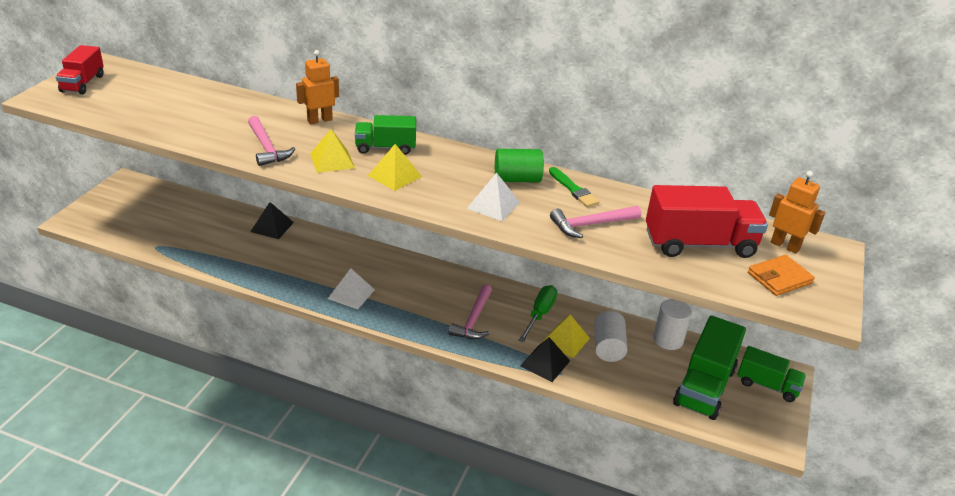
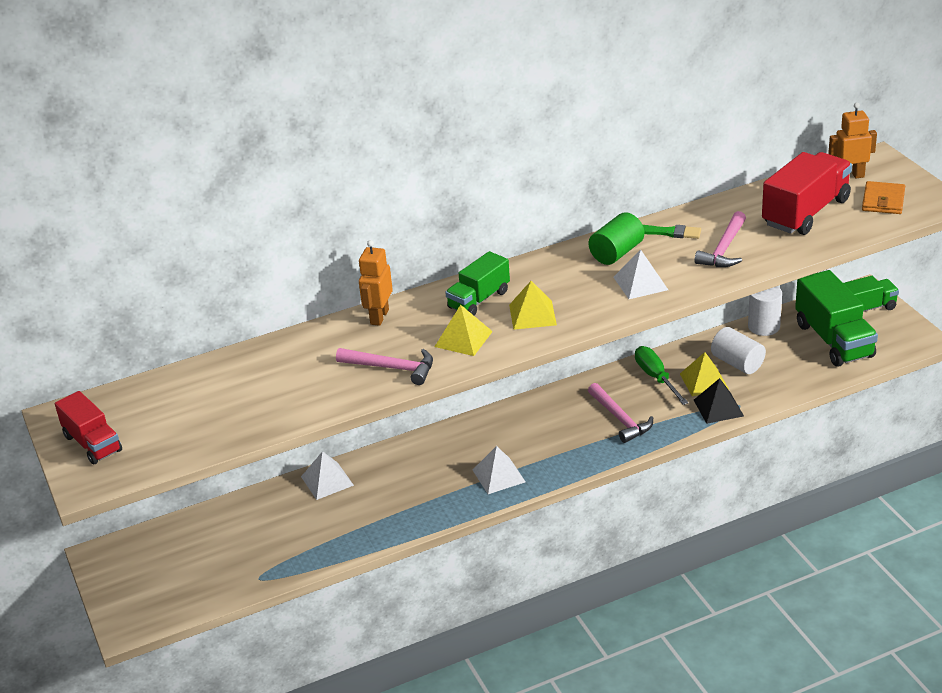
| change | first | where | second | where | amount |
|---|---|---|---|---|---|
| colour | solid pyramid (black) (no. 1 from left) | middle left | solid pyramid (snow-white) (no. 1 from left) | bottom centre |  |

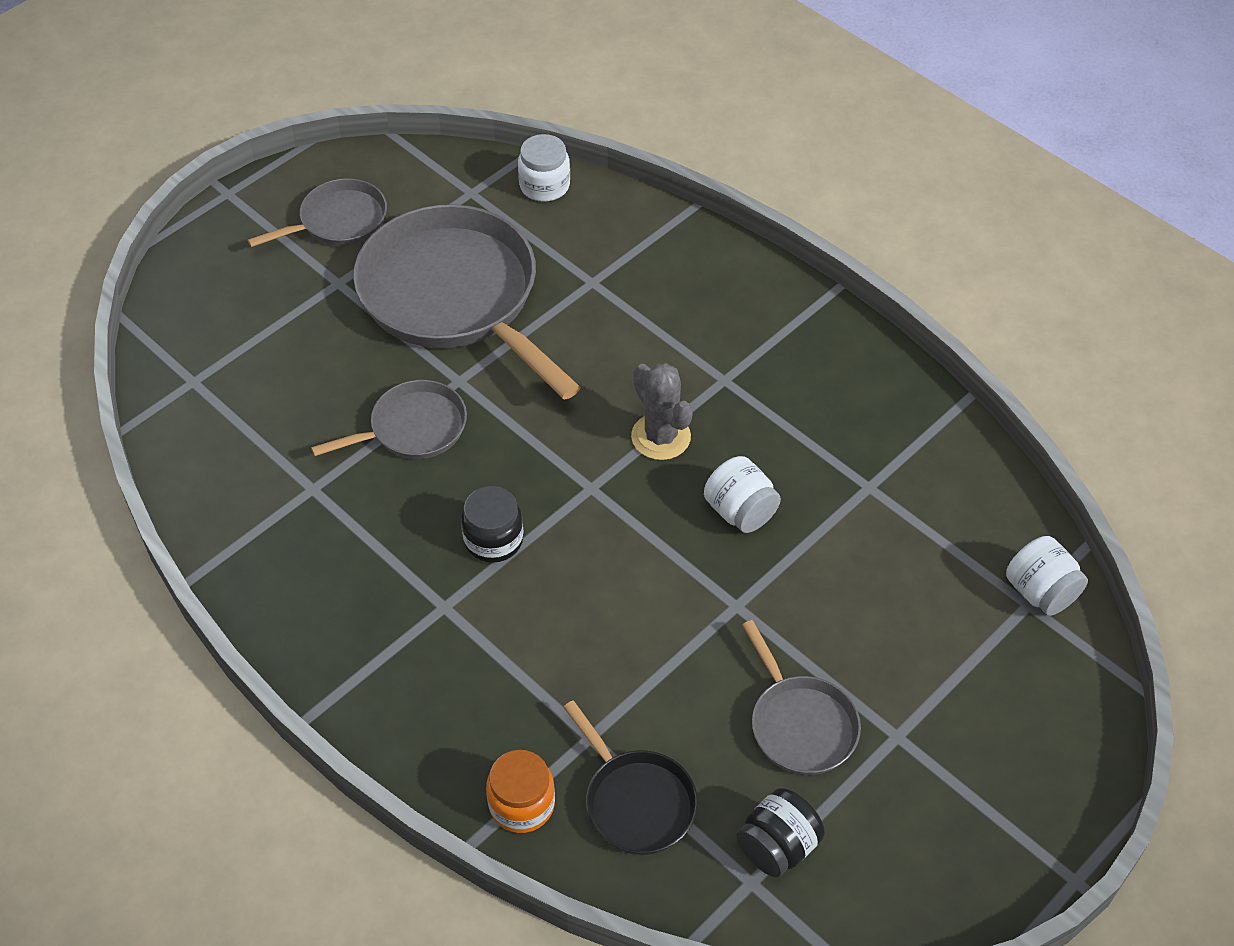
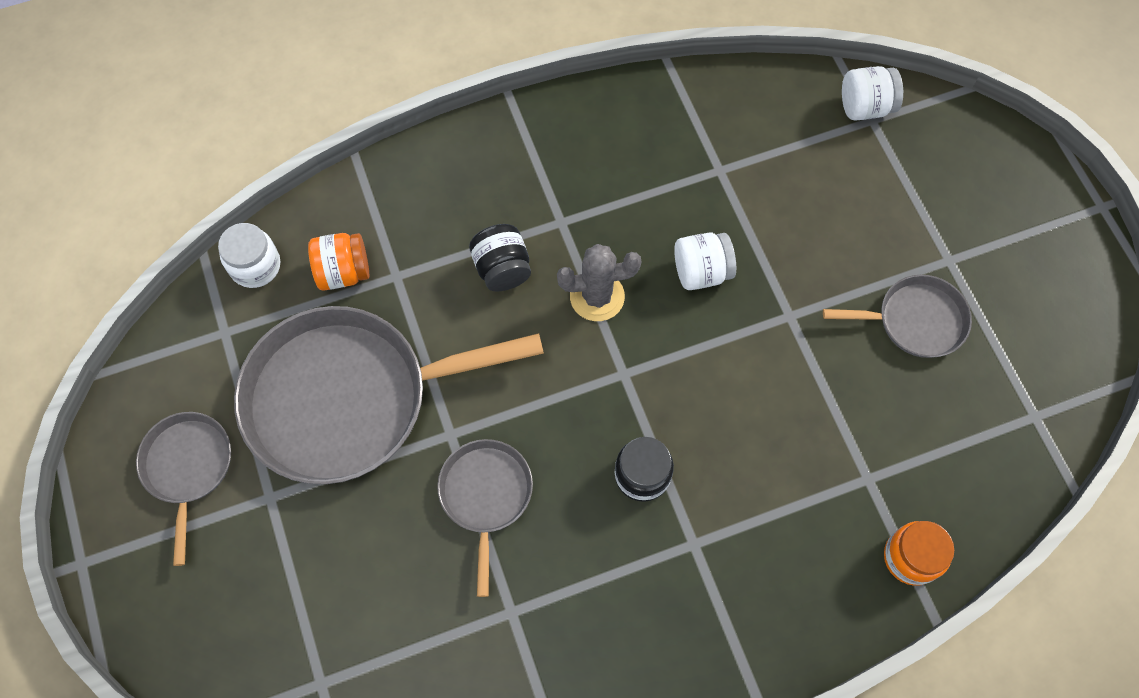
| change | first | where | second | where | amount |
|---|---|---|---|---|---|
| missing | pan (black) | bottom centre |  |  |  |
| relocated | preserve jar (black) (no. 2 from left in the first image) | bottom centre | preserve jar (black) (no. 1 from left) | centre |  |
| appeared |  |  | preserve jar (bright orange) (no. 1 from left) | middle left |  |

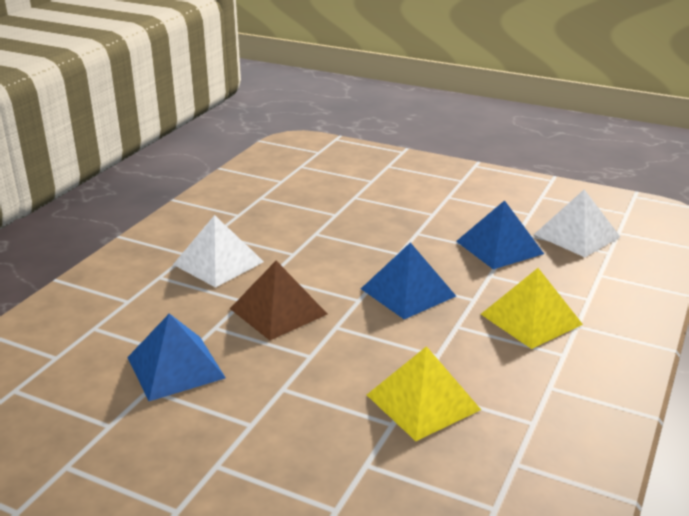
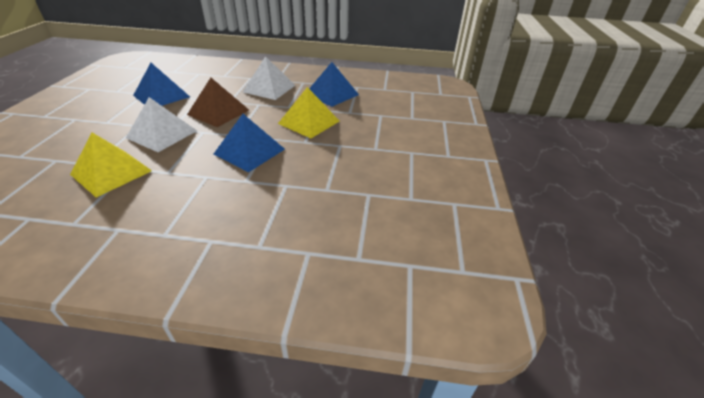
| change | first | where | second | where | amount |
|---|---|---|---|---|---|
| relocated | solid pyramid (snow-white) (no. 2 from left in the first image) | middle right | solid pyramid (snow-white) (no. 1 from left) | top left |  |
| relocated | solid pyramid (cobalt) (no. 3 from left) | middle right |  | top centre |  |
| relocated | solid pyramid (bright yellow) (no. 2 from left) | middle right |  | top centre |  |

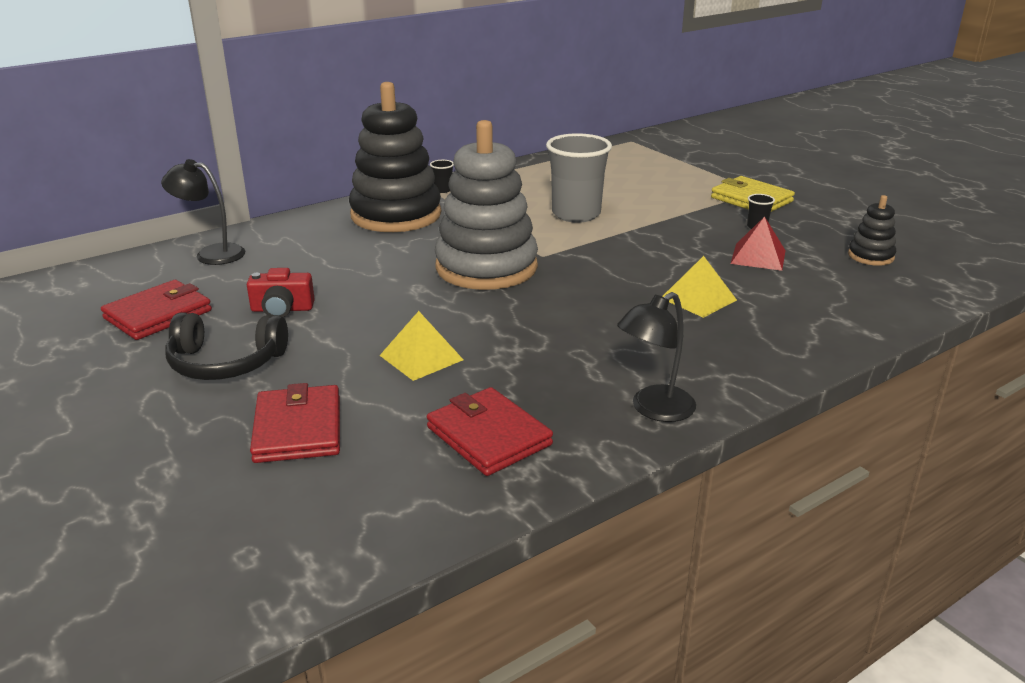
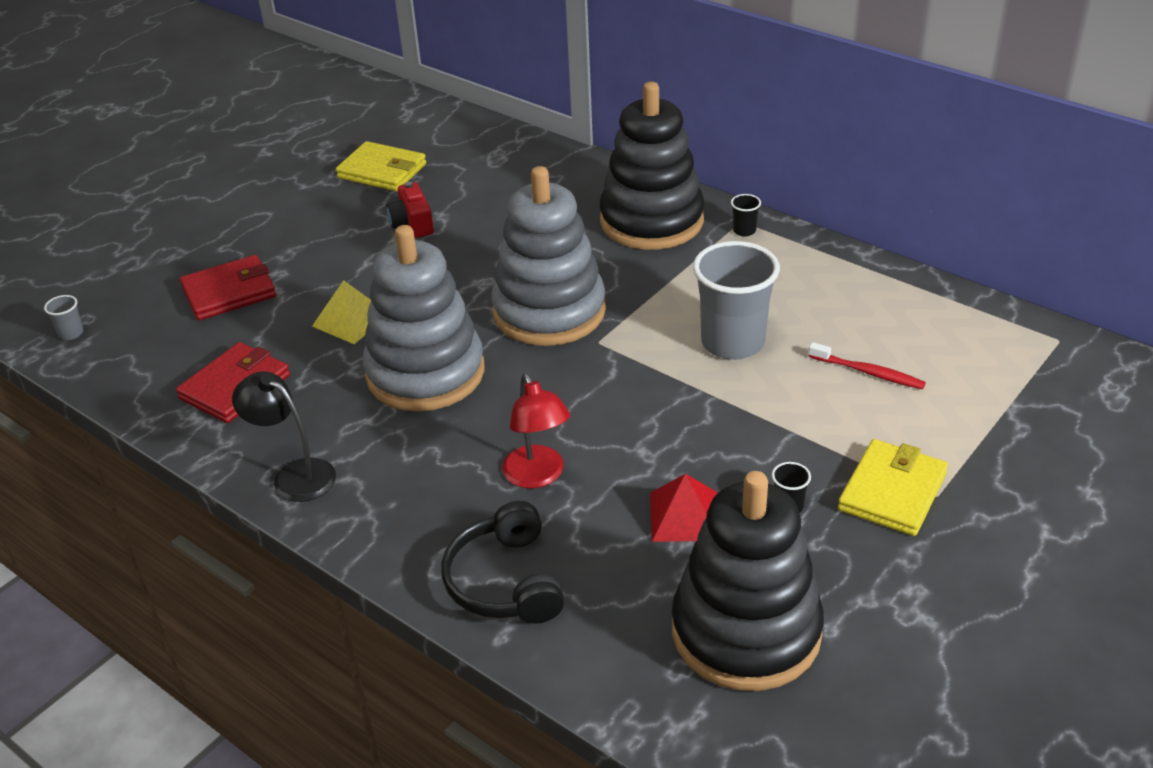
| change | first | where | second | where | amount |
|---|---|---|---|---|---|
| missing | desk lamp (black) (no. 1 from left) | top left |  |  |  |
| size | stacking rings (black) (no. 2 from left) | middle right |  | bottom centre | x2.25 |
| exchanged | solid pyramid (bright yellow) (no. 2 from left) | middle right | desk lamp (crimson) | centre |  |
| colour | billfold (crimson) (no. 1 from left) | middle left | billfold (bright yellow) (no. 1 from left) | top left |  |
| relocated | headphones (black) | middle left |  | bottom centre |  |
| appeared |  |  | stacking rings (gray) (no. 1 from left) | centre |  |
| appeared |  |  | cup (gray) (no. 1 from left) | middle left |  |
| appeared |  |  | dental brush (crimson) | middle right |  |

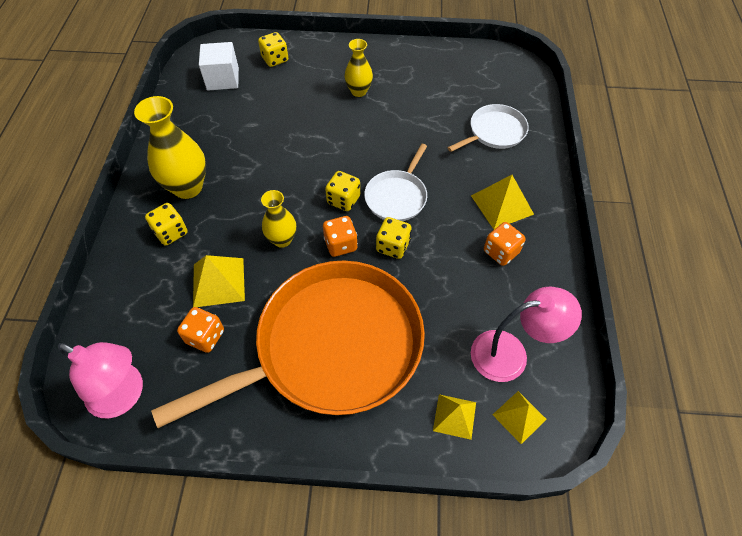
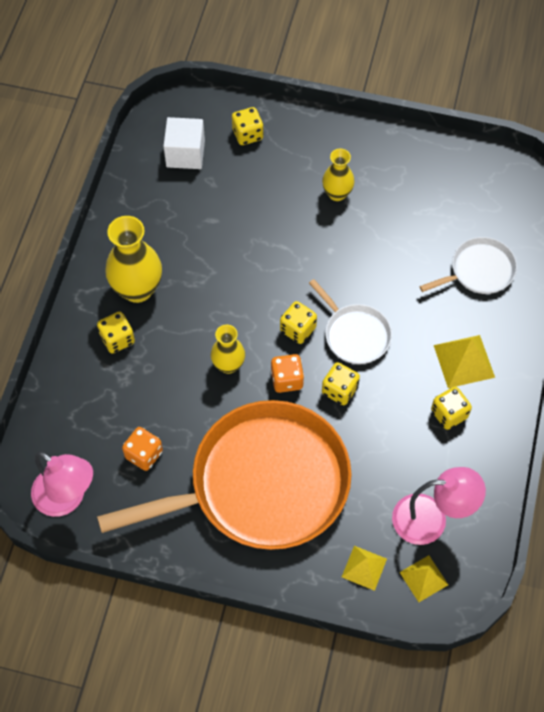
| change | first | where | second | where | amount |
|---|---|---|---|---|---|
| spun | pan (snow-white) (no. 1 from left) | centre |  | centre | 75 degrees counterclockwise |
| colour | game die (bright orange) (no. 3 from left) | middle right | game die (bright yellow) (no. 5 from left) | middle right |  |
| missing | solid pyramid (bright yellow) (no. 1 from left) | middle left |  |  |  |

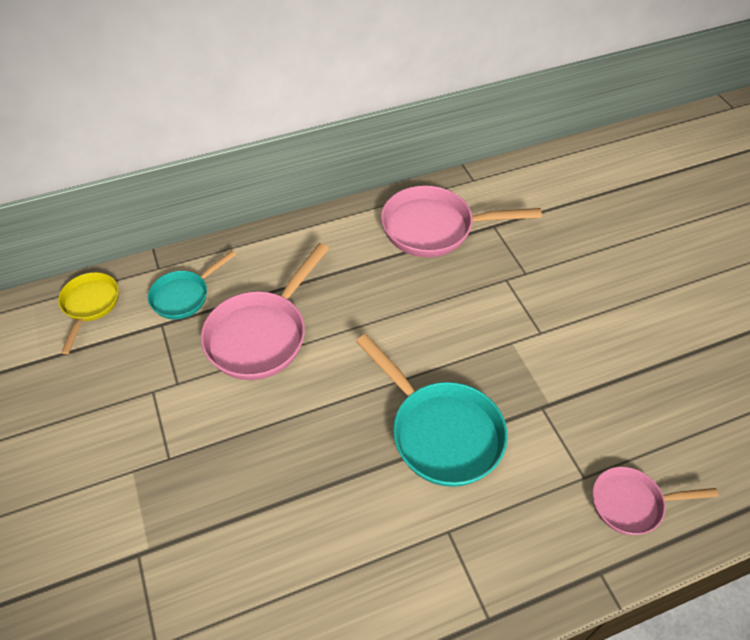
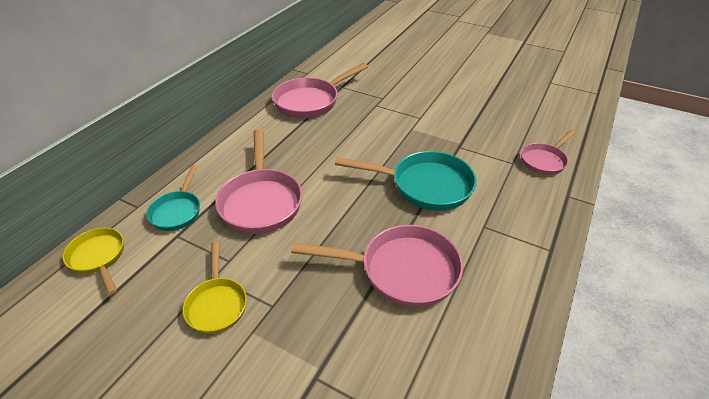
| change | first | where | second | where | amount |
|---|---|---|---|---|---|
| appeared |  |  | pan (rosy) (no. 3 from left) | bottom centre |  |
| appeared |  |  | pan (bright yellow) (no. 2 from left) | bottom left |  |

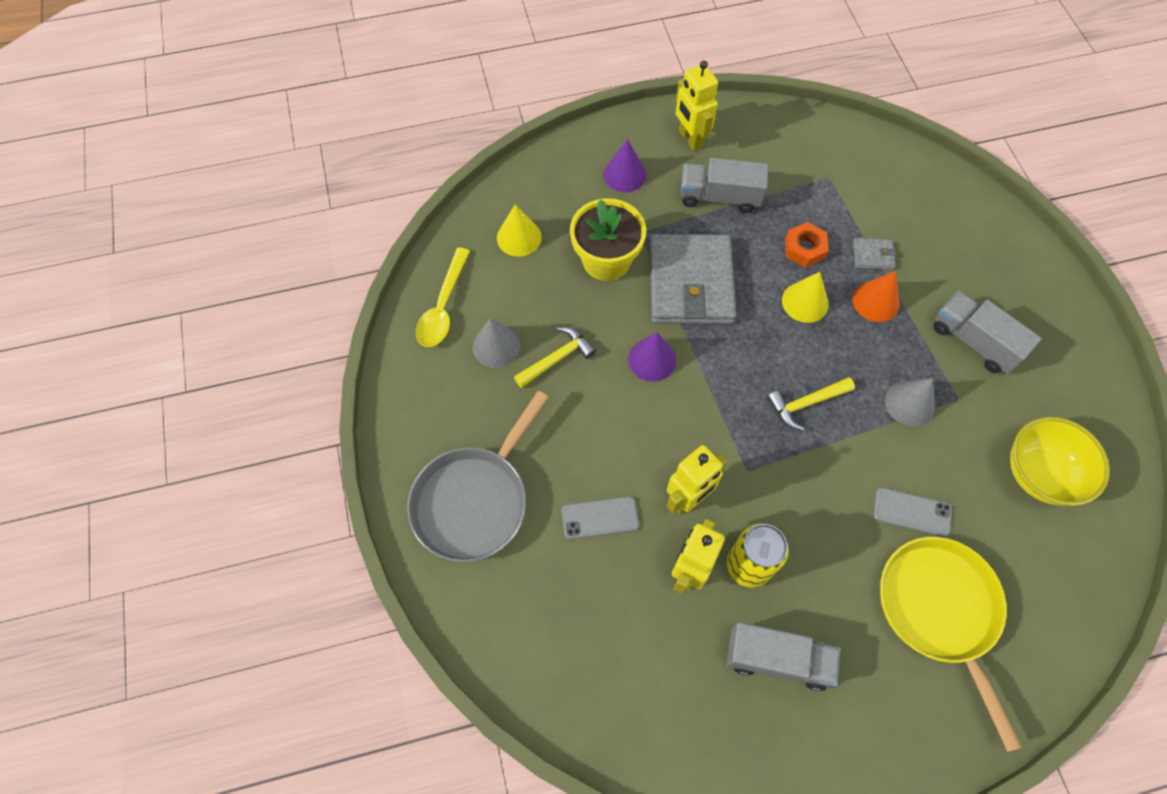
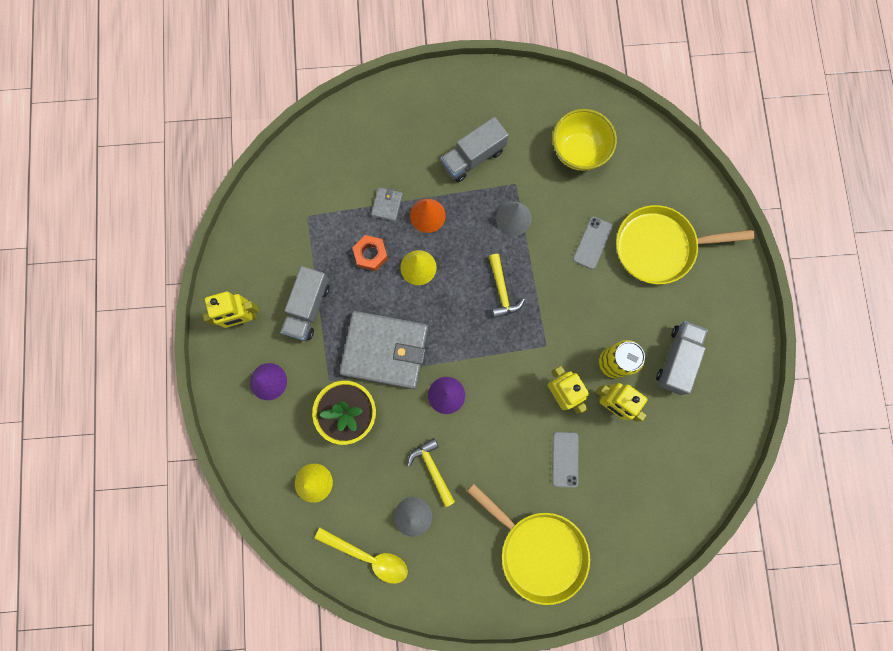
| change | first | where | second | where | amount |
|---|---|---|---|---|---|
| colour | pan (gray) | centre | pan (bright yellow) (no. 1 from left) | bottom centre |  |

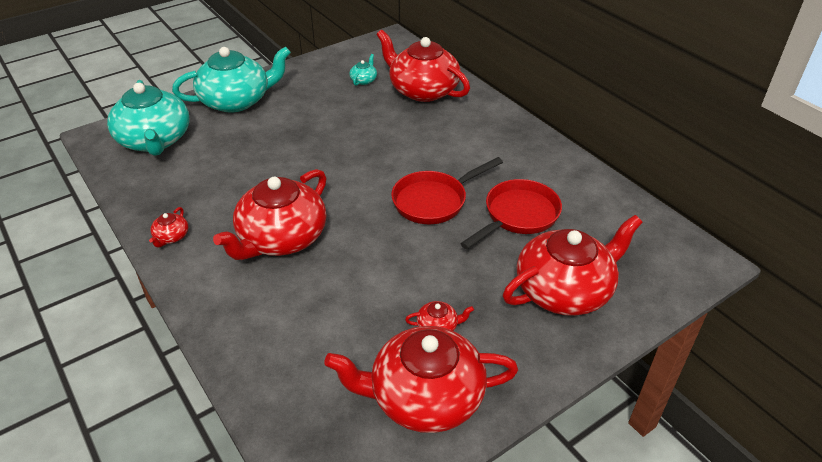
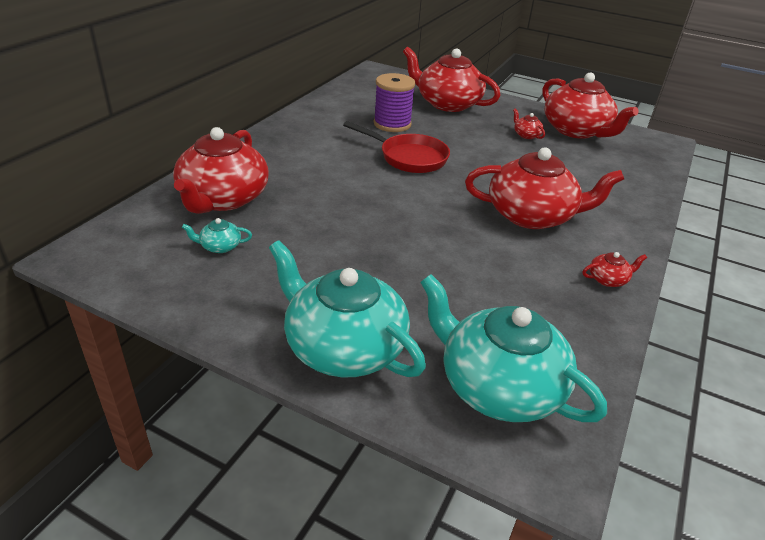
| change | first | where | second | where | amount |
|---|---|---|---|---|---|
| spun | teapot (aqua) (no. 1 from left in the first image) | top left | teapot (aqua) (no. 3 from left) | middle right | 90 degrees counterclockwise |
| exchanged | pan (crimson) (no. 2 from left) | centre | bobbin (royal purple) | top centre |  |

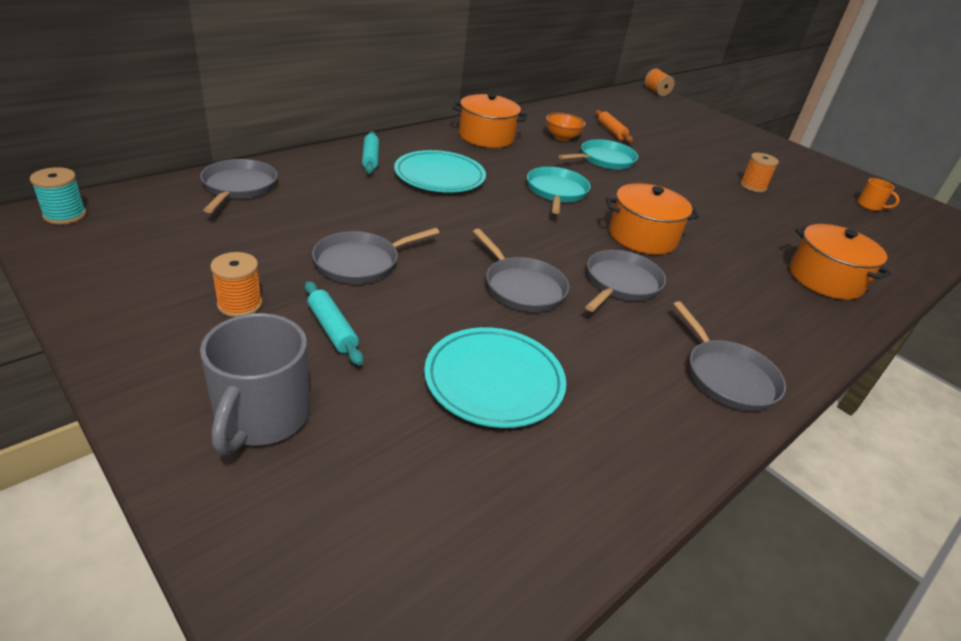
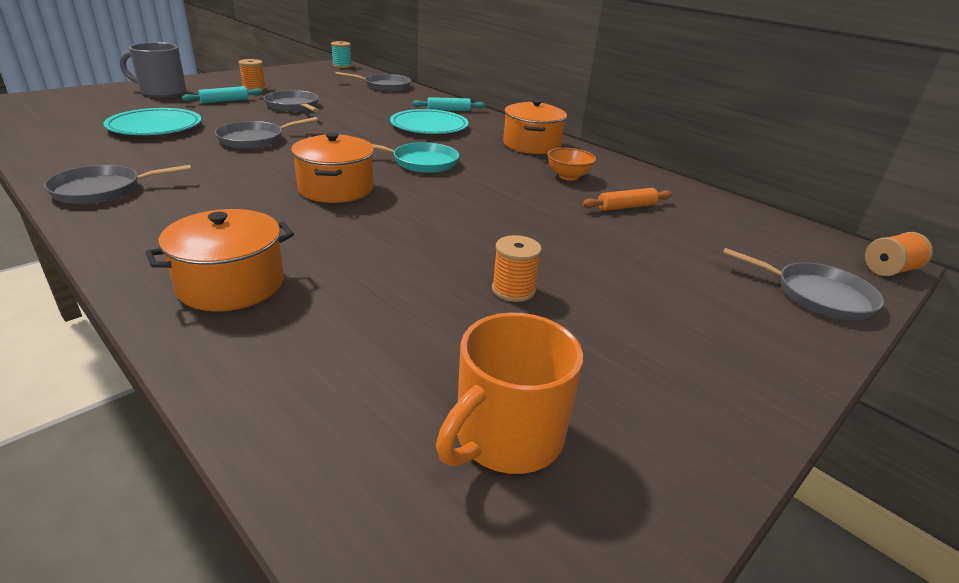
| change | first | where | second | where | amount |
|---|---|---|---|---|---|
| missing | pan (aqua) (no. 2 from left) | top centre |  |  |  |
| size | mug (bright orange) | top right |  | bottom centre | x1.97 |
| relocated | pan (gray) (no. 4 from left in the first image) | centre | pan (gray) (no. 5 from left) | middle right |  |

